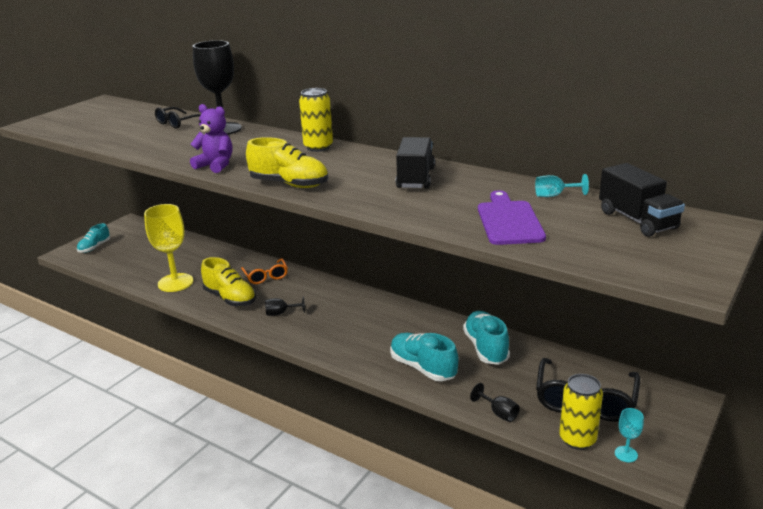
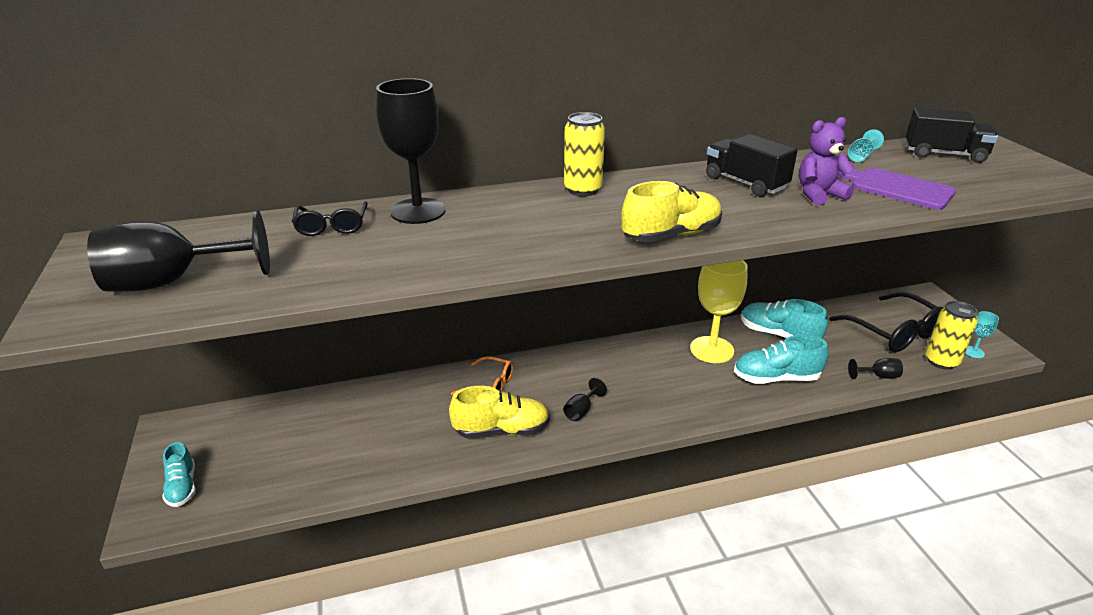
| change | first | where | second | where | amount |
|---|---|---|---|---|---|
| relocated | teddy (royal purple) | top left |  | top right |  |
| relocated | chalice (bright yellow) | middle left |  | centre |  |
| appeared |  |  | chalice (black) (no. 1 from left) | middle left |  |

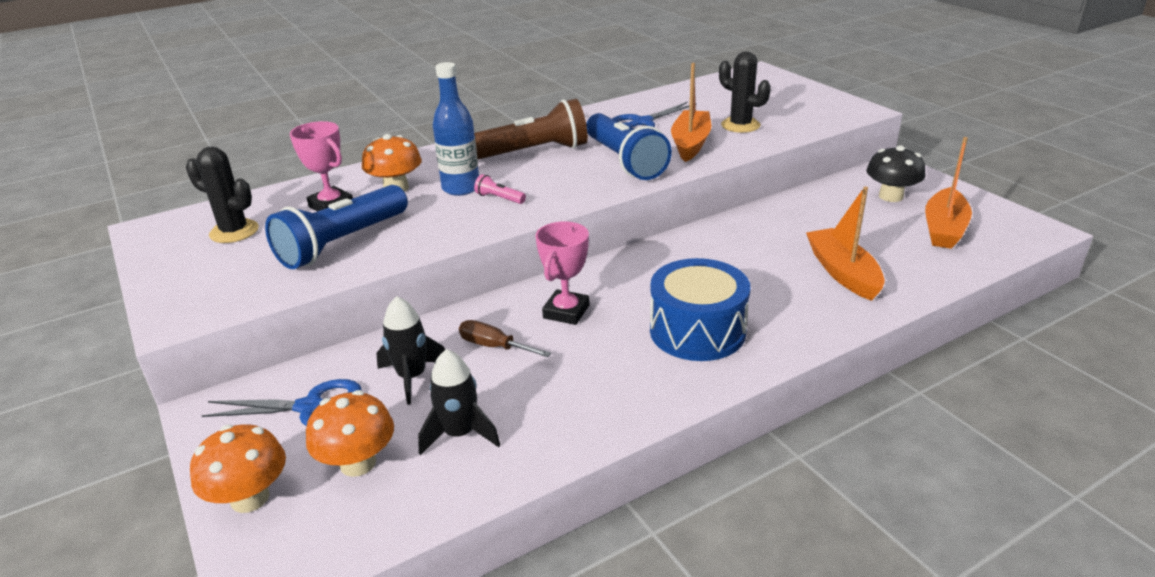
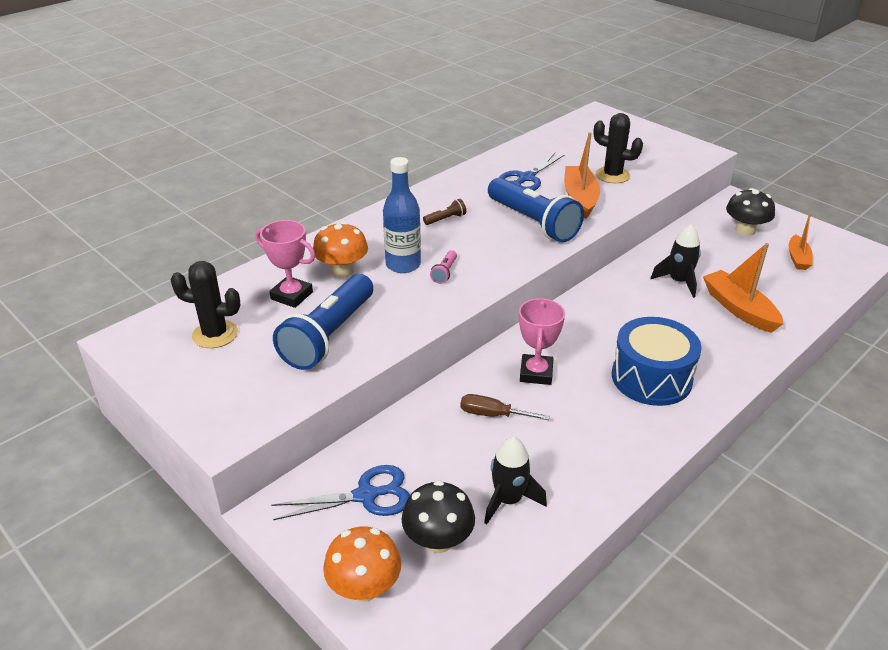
| change | first | where | second | where | amount |
|---|---|---|---|---|---|
| size | torch (dark brown) | top centre |  | top centre | x0.40 |
| size | sailboat (bright orange) (no. 3 from left) | middle right |  | middle right | x0.63 |
| spun | torch (rosy) | top centre |  | centre | 90 degrees counterclockwise |
| relocated | toy rocket (black) (no. 1 from left in the first image) | centre | toy rocket (black) (no. 2 from left) | middle right |  |
| colour | mushroom (bright orange) (no. 2 from left) | bottom left | mushroom (black) (no. 1 from left) | bottom centre |  |

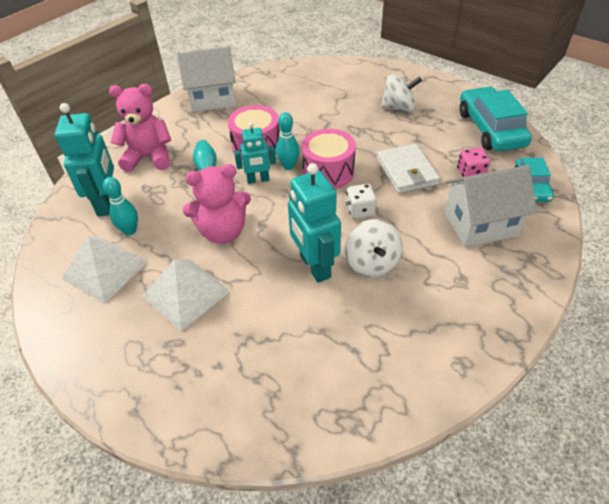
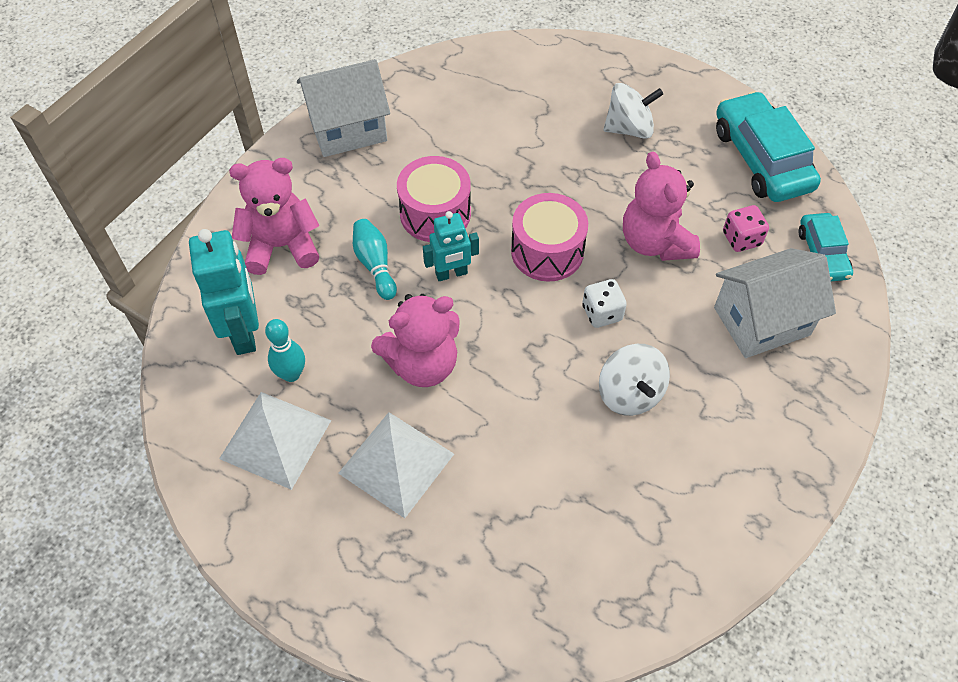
| change | first | where | second | where | amount |
|---|---|---|---|---|---|
| missing | skittle (aqua) (no. 3 from left) | top centre |  |  |  |
| exchanged | billfold (snow-white) | middle right | teddy (rosy) (no. 3 from left) | top right |  |
| missing | robot (aqua) (no. 3 from left) | centre |  |  |  |

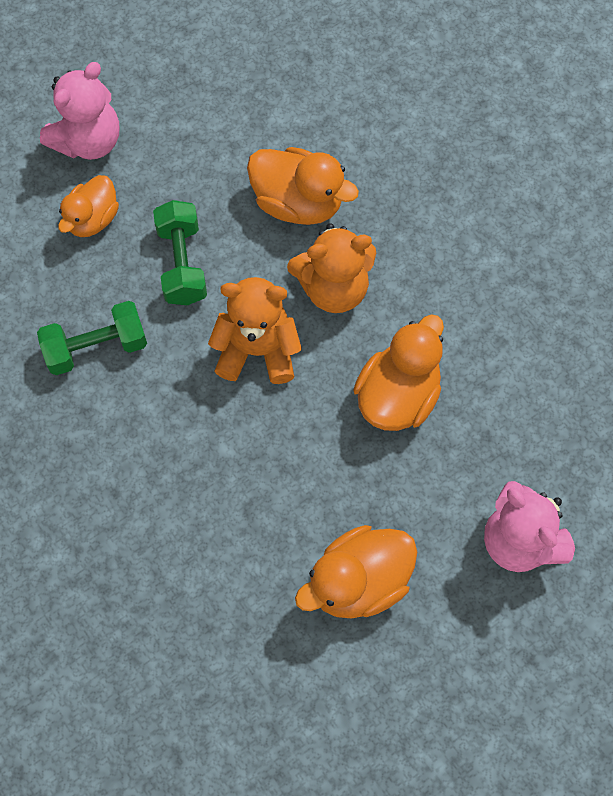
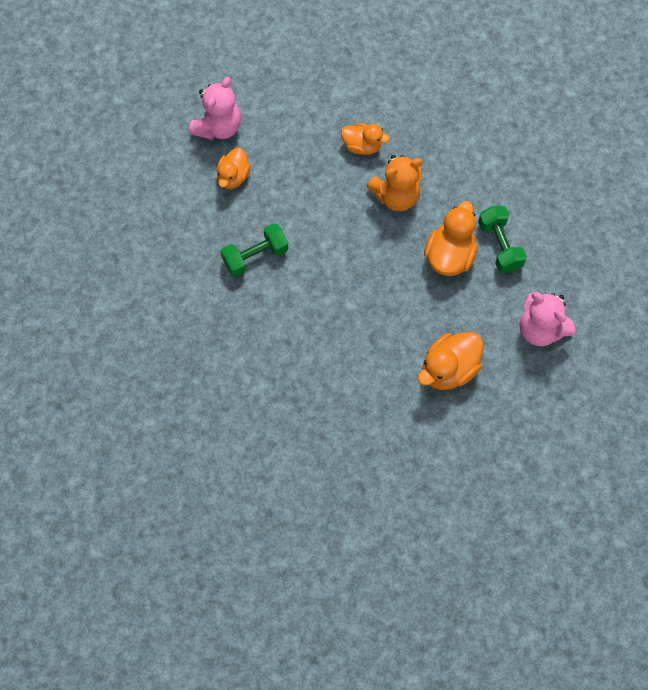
| change | first | where | second | where | amount |
|---|---|---|---|---|---|
| size | duck (bright orange) (no. 2 from left) | top centre |  | top centre | x0.66 |
| relocated | dumbbell (green) (no. 2 from left) | top left |  | middle right |  |
| missing | teddy (bright orange) (no. 1 from left) | centre |  |  |  |

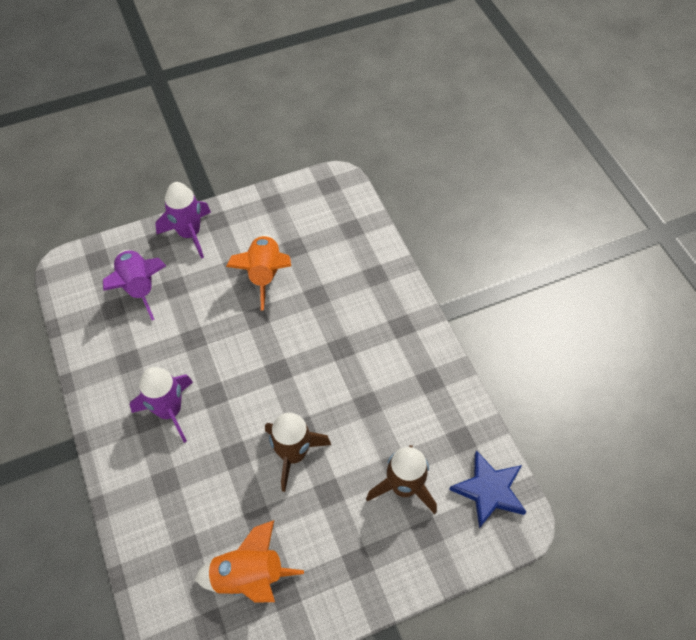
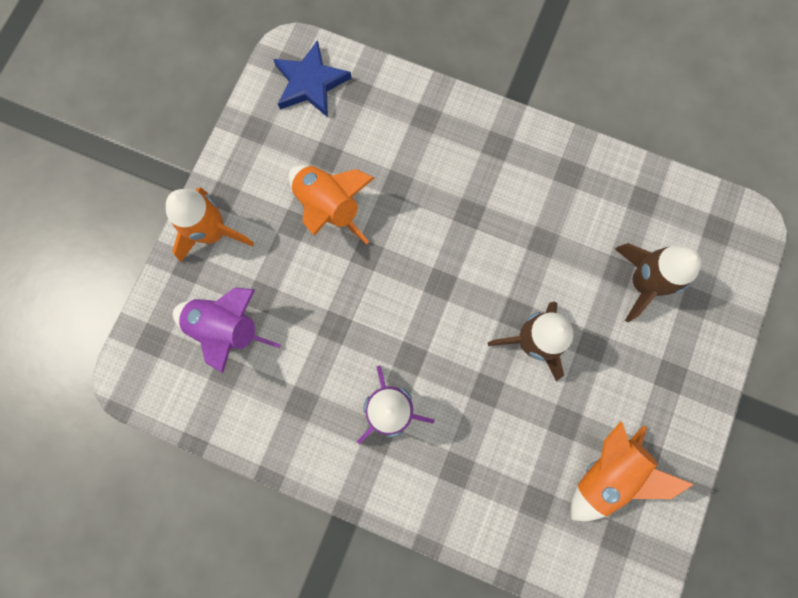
| change | first | where | second | where | amount |
|---|---|---|---|---|---|
| colour | toy rocket (royal purple) (no. 3 from left) | middle left | toy rocket (bright orange) (no. 1 from left) | middle left |  |
| relocated | star (cobalt) | bottom right |  | top centre |  |

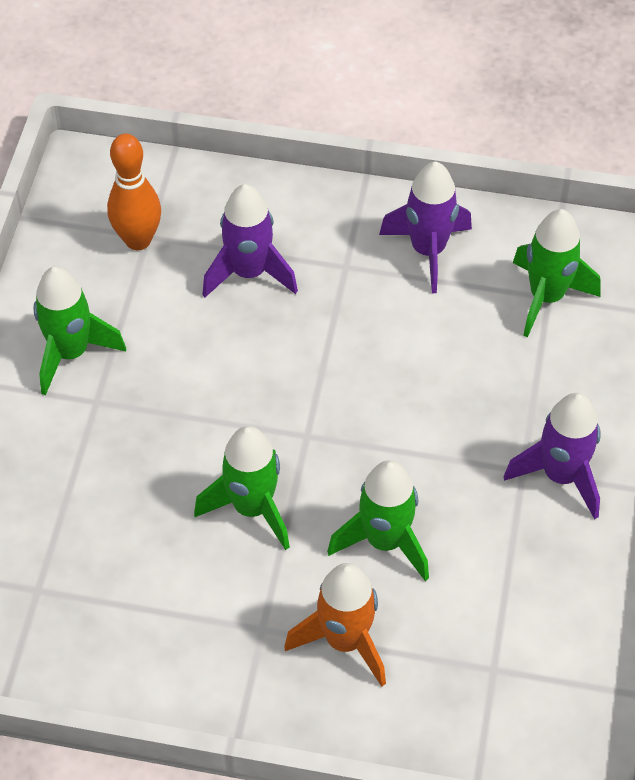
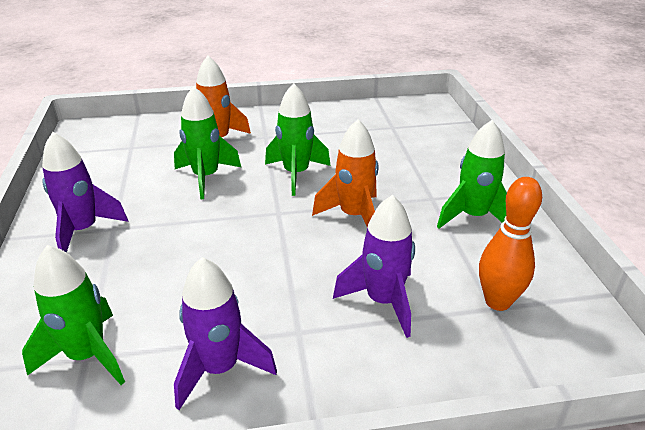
| change | first | where | second | where | amount |
|---|---|---|---|---|---|
| appeared |  |  | toy rocket (bright orange) (no. 2 from left) | centre |  |

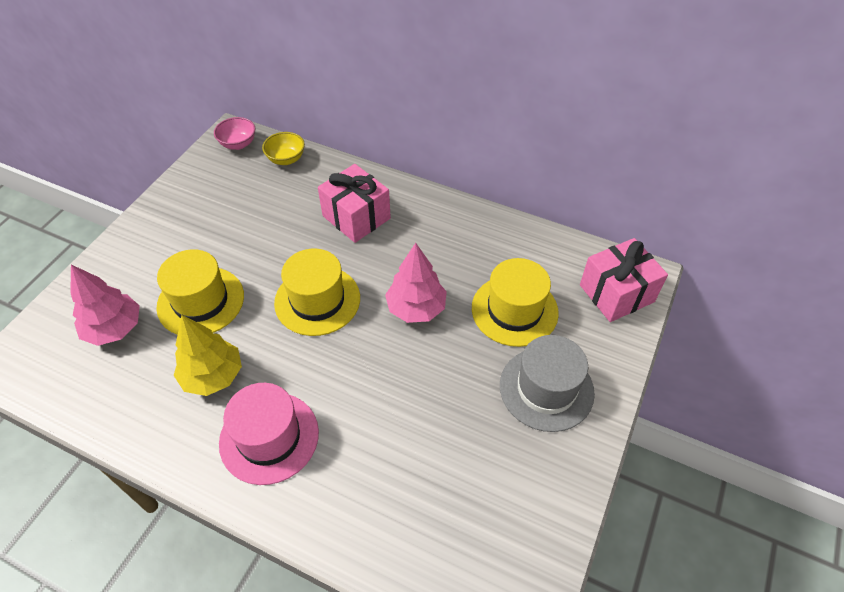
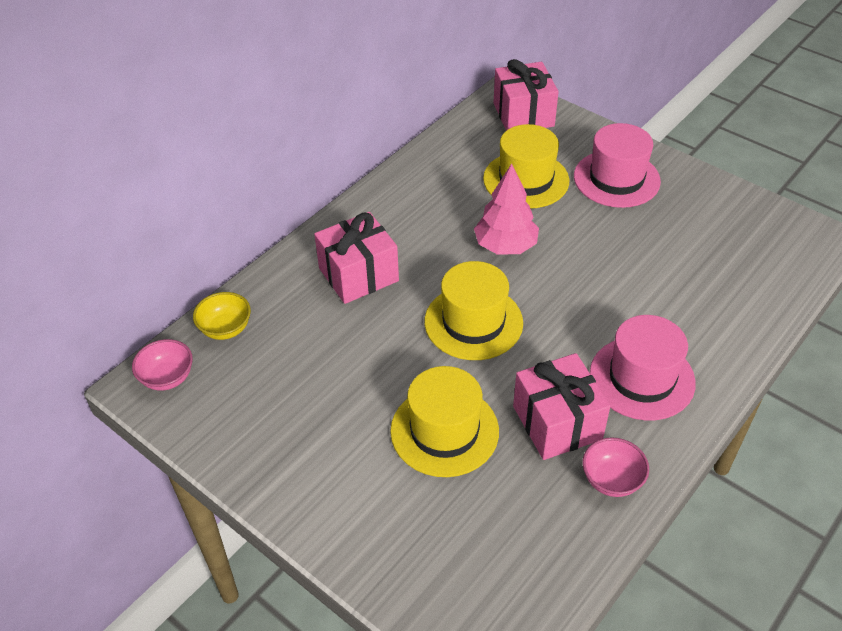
| change | first | where | second | where | amount |
|---|---|---|---|---|---|
| missing | fir tree (rosy) (no. 1 from left) | middle left |  |  |  |
| exchanged | fir tree (bright yellow) | middle left | gift (rosy) (no. 3 from left) | centre |  |
| colour | tall hat (gray) | centre | tall hat (rosy) (no. 1 from left) | top right |  |
| appeared |  |  | bowl (rosy) (no. 2 from left) | bottom right |  |

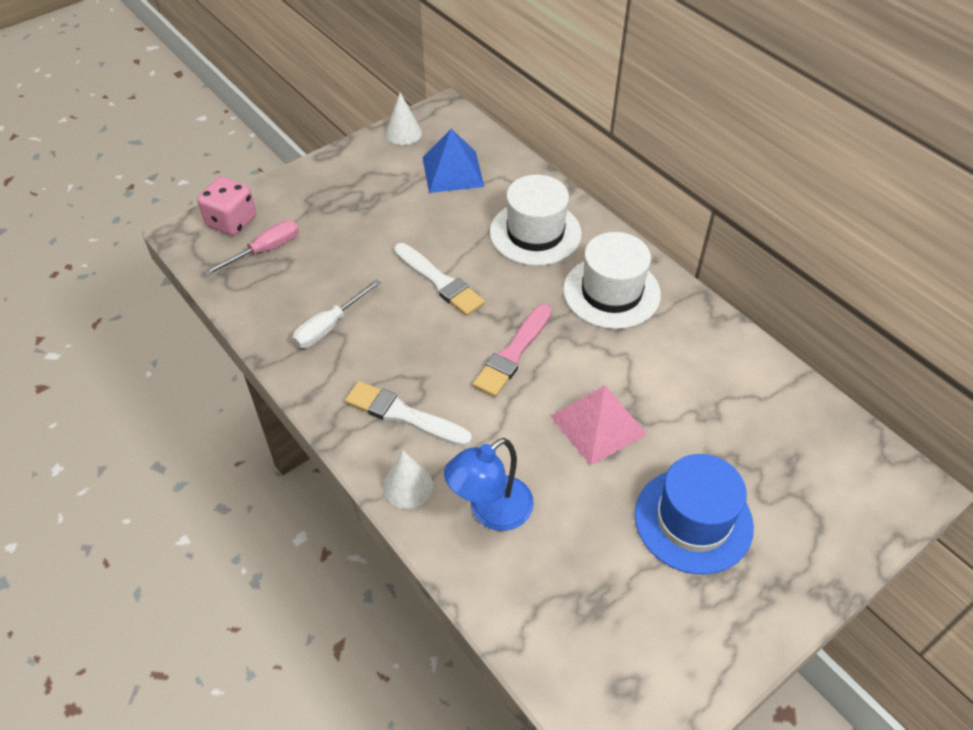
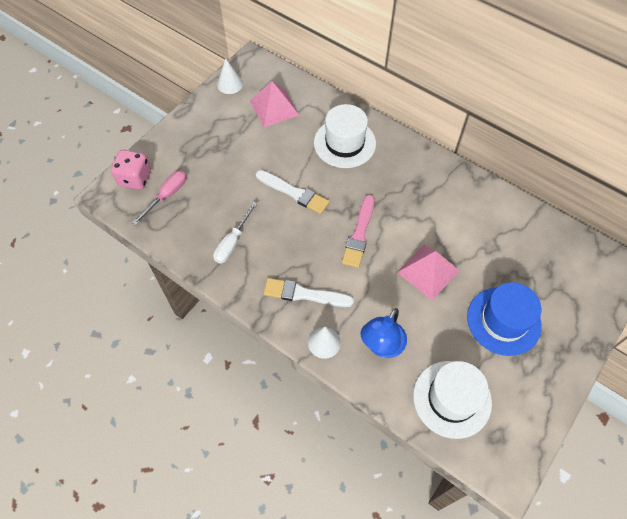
| change | first | where | second | where | amount |
|---|---|---|---|---|---|
| colour | solid pyramid (cobalt) | top centre | solid pyramid (rosy) (no. 1 from left) | top centre |  |
| relocated | tall hat (snow-white) (no. 2 from left) | centre |  | bottom right |  |

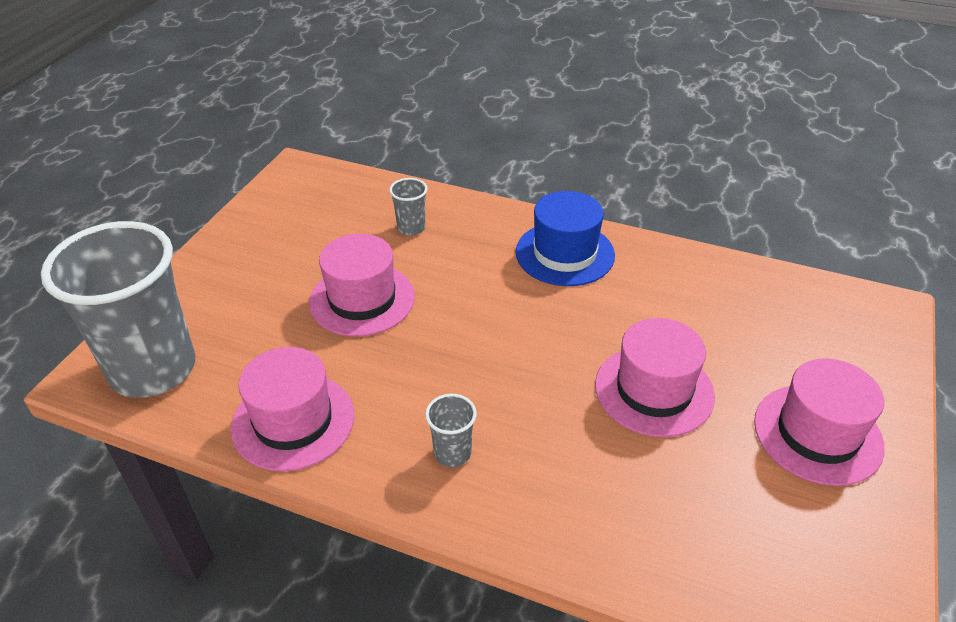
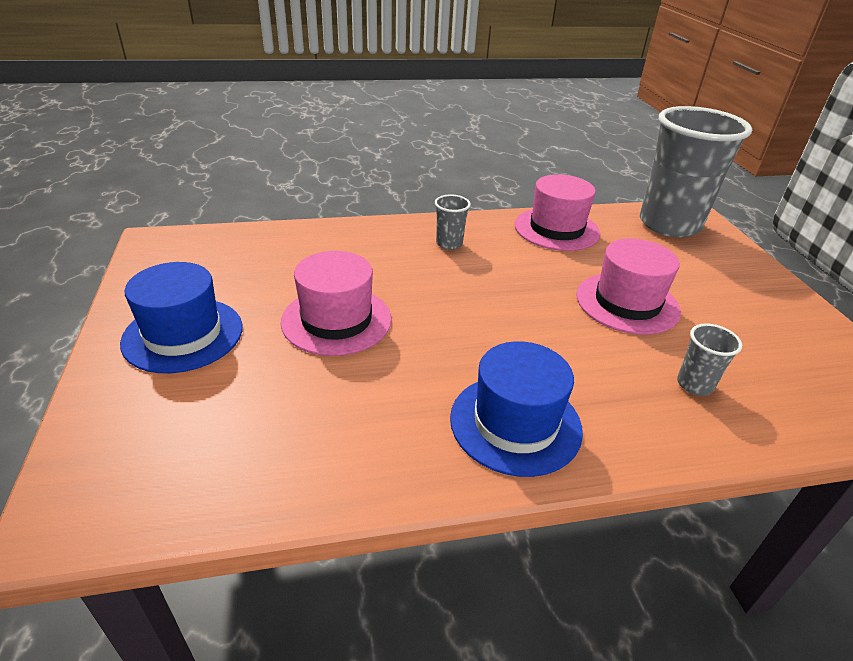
| change | first | where | second | where | amount |
|---|---|---|---|---|---|
| colour | tall hat (rosy) (no. 4 from left) | bottom right | tall hat (cobalt) (no. 1 from left) | middle left |  |

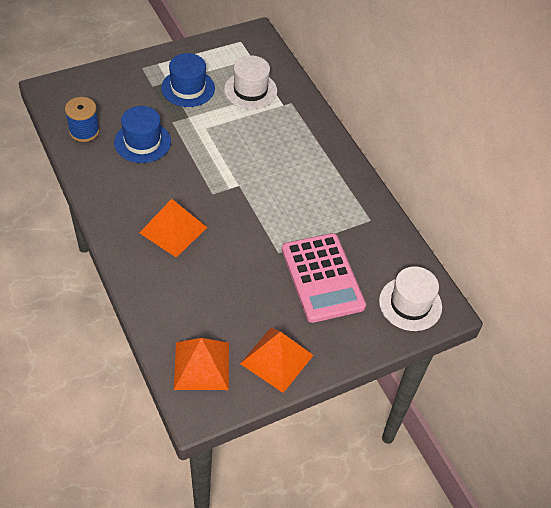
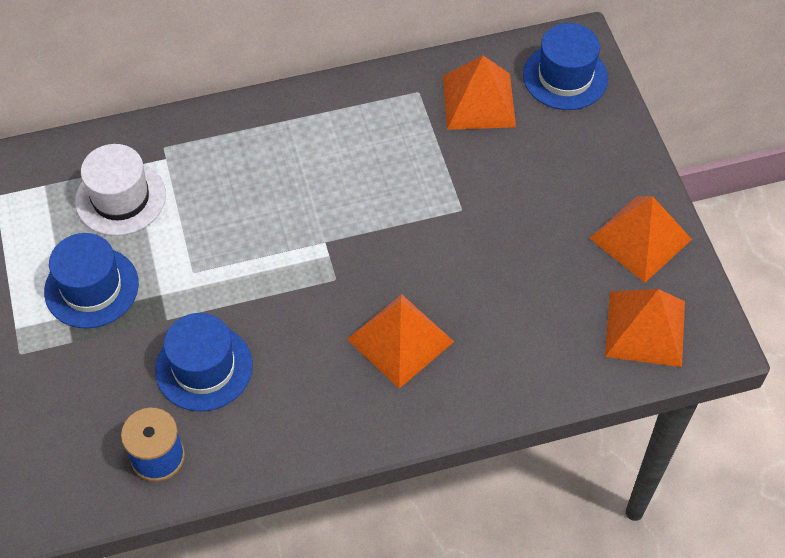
| change | first | where | second | where | amount |
|---|---|---|---|---|---|
| missing | calculator (rosy) | centre |  |  |  |
| colour | tall hat (snow-white) (no. 2 from left) | middle right | tall hat (cobalt) (no. 3 from left) | top right |  |
| appeared |  |  | solid pyramid (bright orange) (no. 2 from left) | top centre |  |

